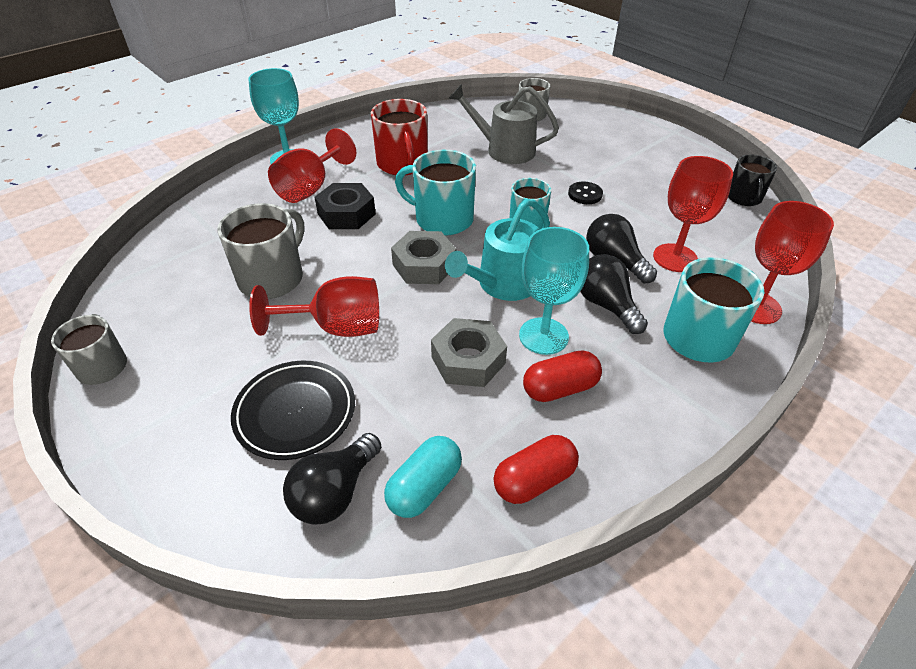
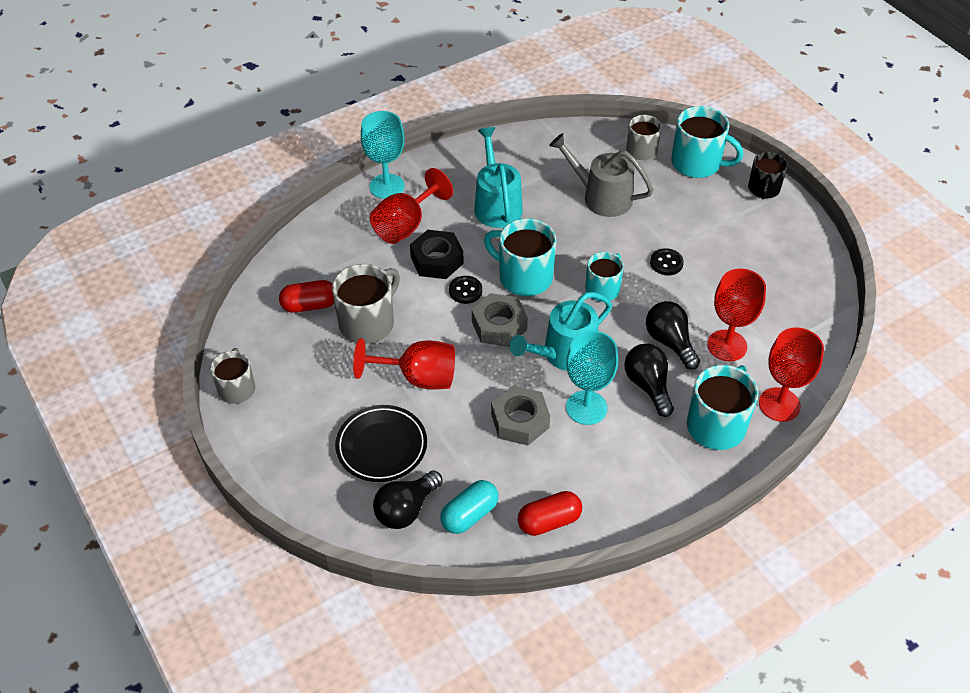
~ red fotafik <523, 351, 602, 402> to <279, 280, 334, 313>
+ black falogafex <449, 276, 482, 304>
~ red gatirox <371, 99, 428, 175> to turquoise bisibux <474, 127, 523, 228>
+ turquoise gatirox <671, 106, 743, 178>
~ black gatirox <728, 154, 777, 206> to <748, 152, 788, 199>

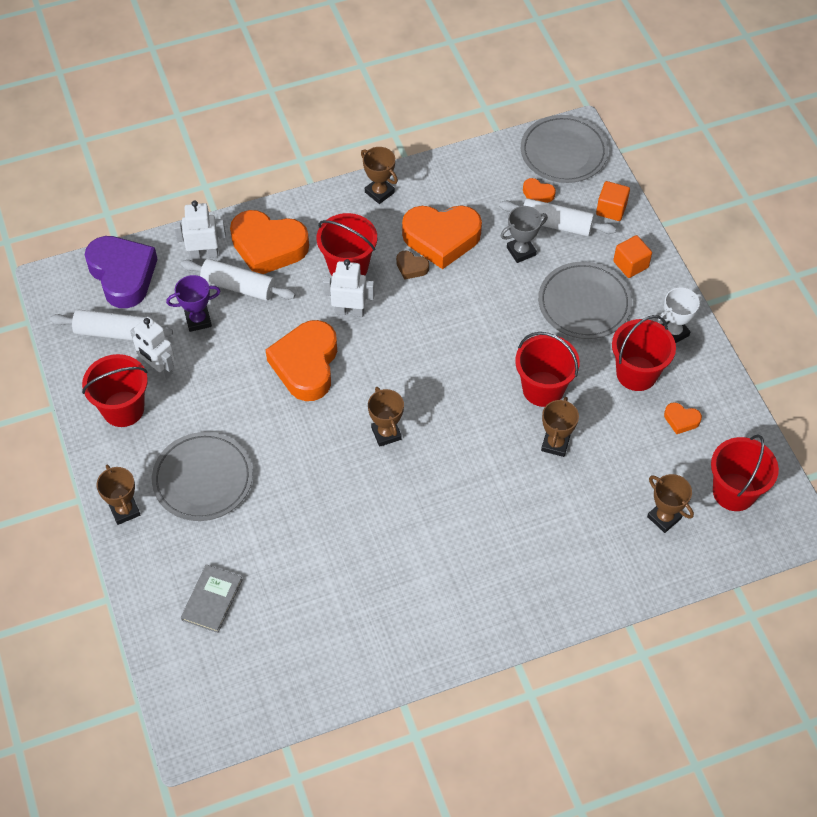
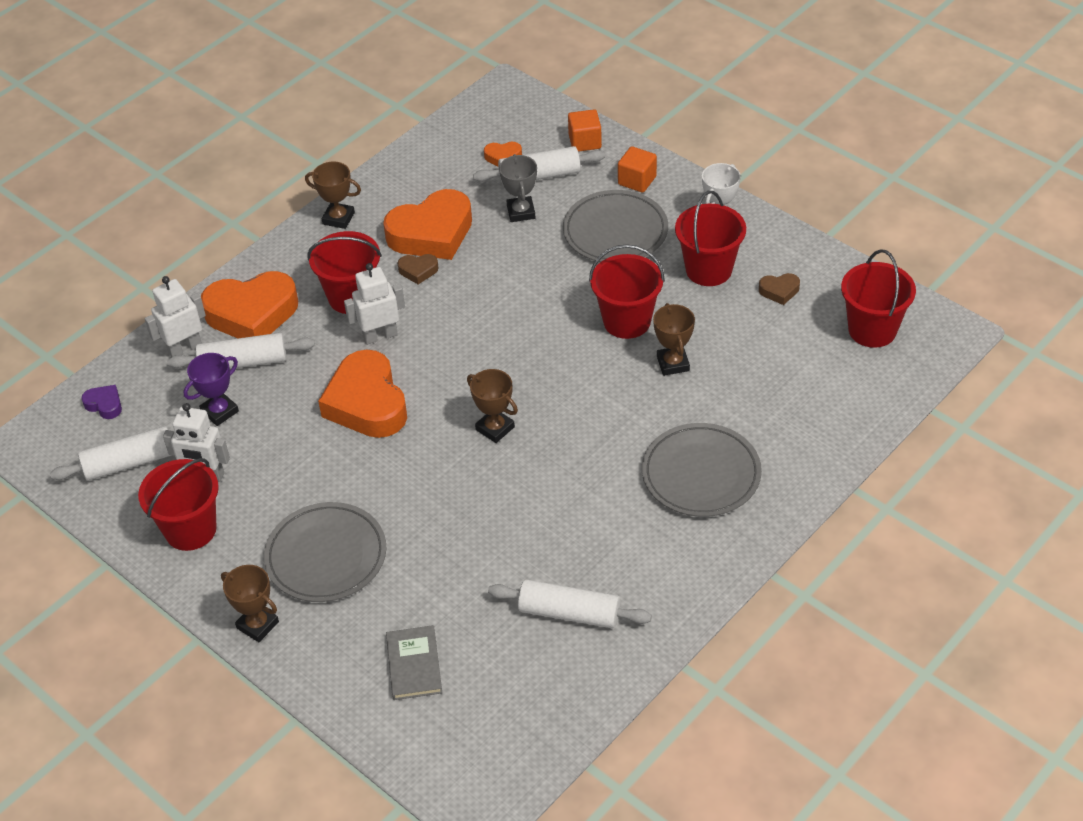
~ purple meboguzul <85, 236, 158, 308> = <81, 385, 122, 419> x0.43
+ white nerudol <488, 580, 652, 628>
~ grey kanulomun <500, 206, 548, 263> = <499, 154, 537, 222> 45 degrees counterclockwise
~ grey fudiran <521, 115, 608, 183> to <642, 423, 762, 517>
~ orange meboguzul <664, 402, 702, 434> to brown meboguzul <759, 273, 800, 305>
- brown kanulomun <647, 474, 694, 533>

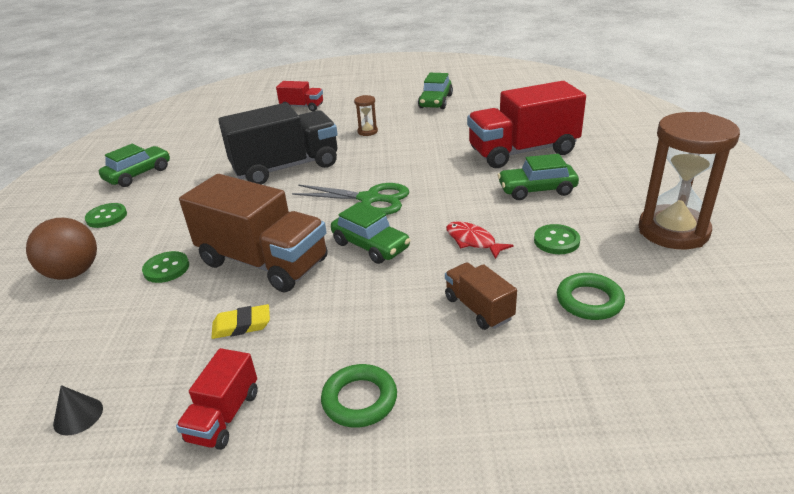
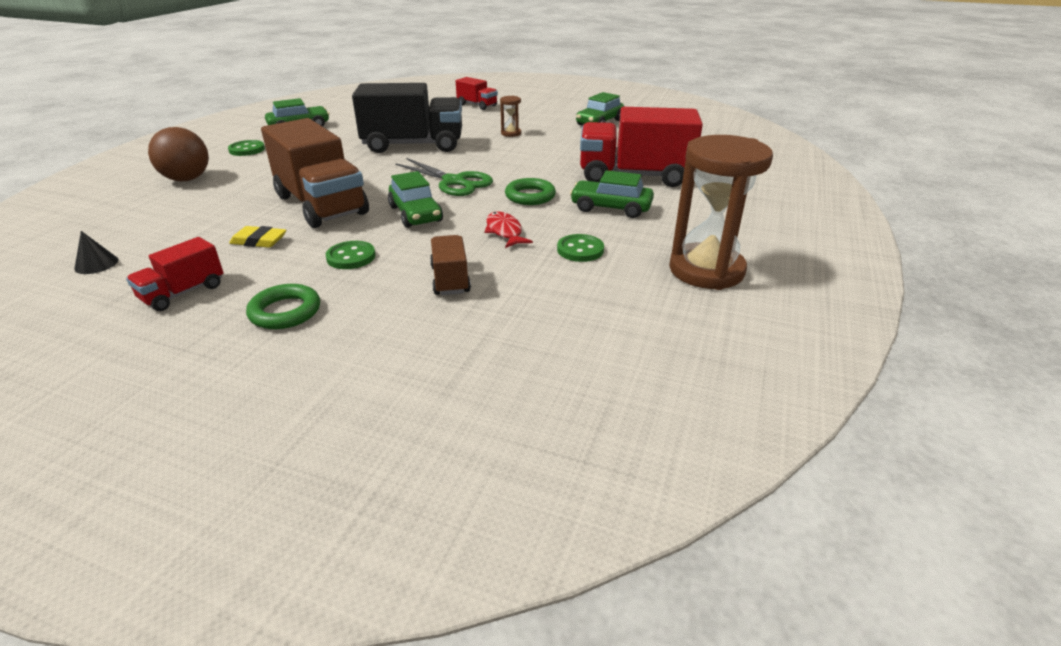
~ green falogafex <142, 251, 189, 283> to <326, 241, 376, 269>
~ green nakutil <557, 273, 625, 320> to <505, 178, 556, 205>

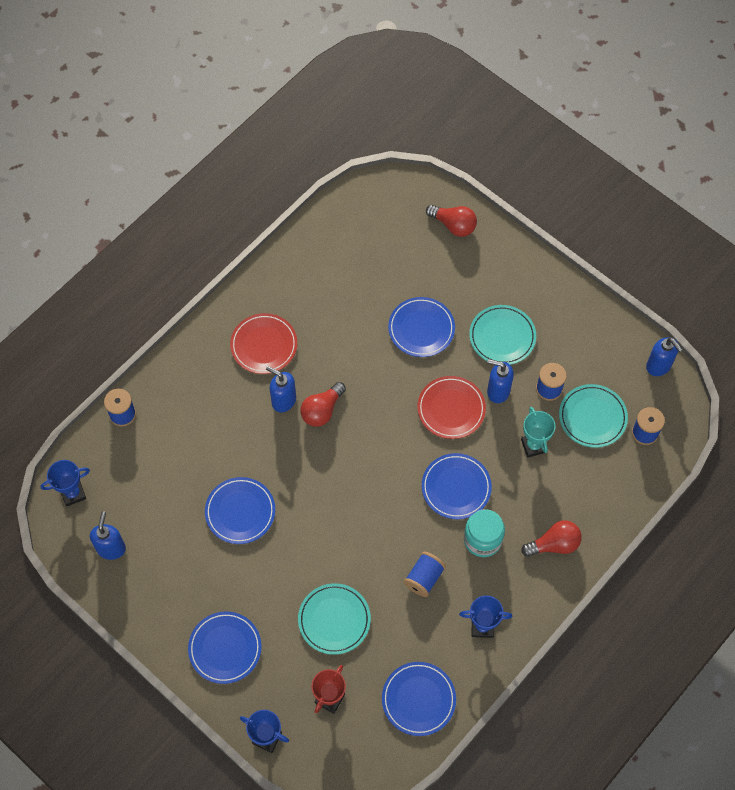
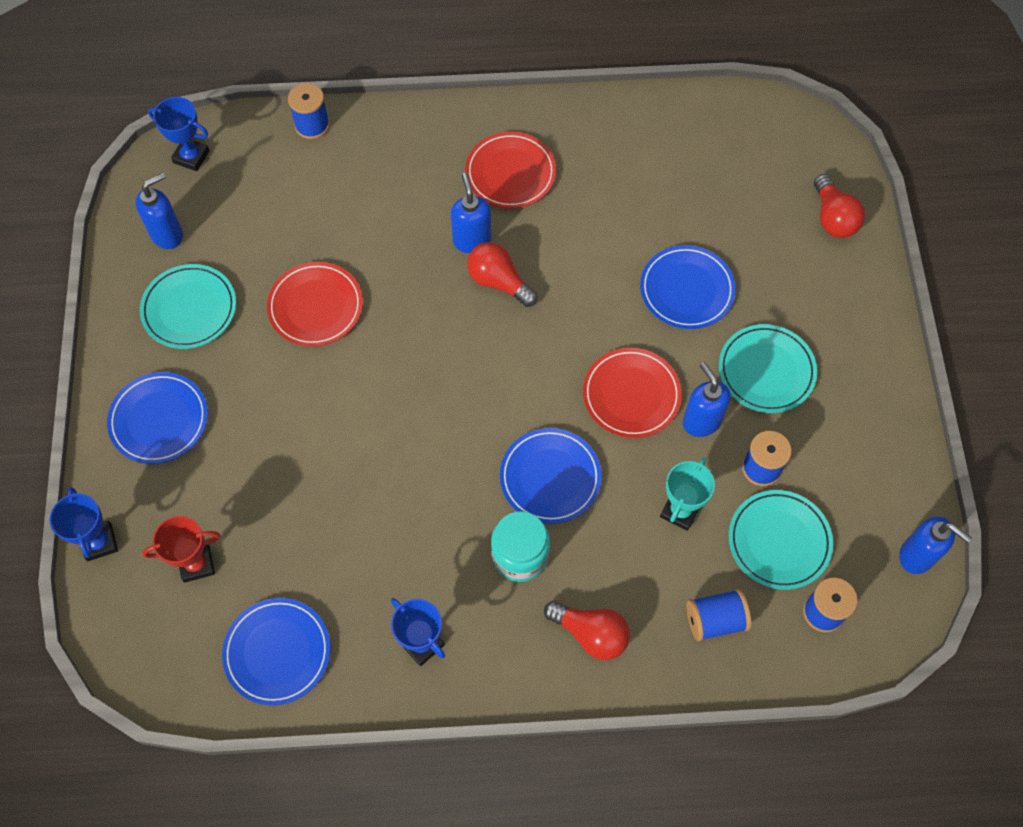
~ turquoise fudiran <298, 583, 371, 655> to <140, 264, 236, 349>
~ blue fudiran <205, 477, 275, 544> to red fudiran <267, 262, 363, 347>
~ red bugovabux <300, 382, 346, 427> = <467, 242, 538, 307> 45 degrees clockwise
~ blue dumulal <404, 552, 446, 597> to <687, 589, 751, 641>
~ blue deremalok <646, 337, 683, 376> = <899, 516, 972, 574> 60 degrees counterclockwise

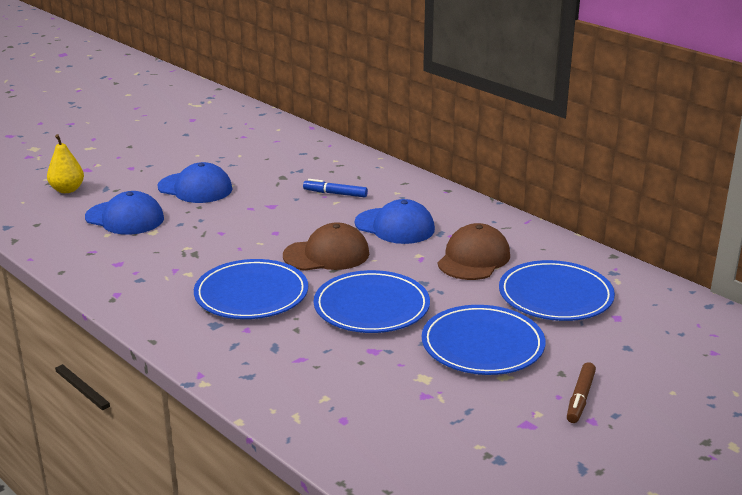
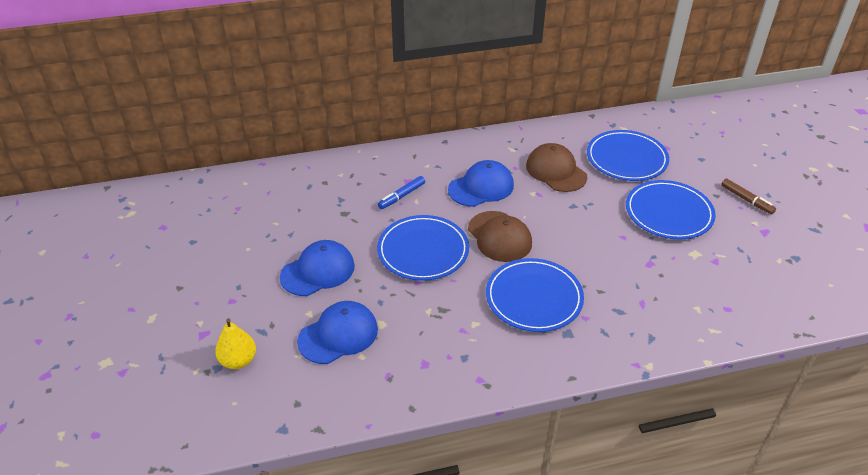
~ blue fudiran <314, 270, 430, 333> to <377, 215, 469, 281>
~ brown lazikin <283, 222, 369, 271> = <468, 211, 532, 262> 135 degrees clockwise

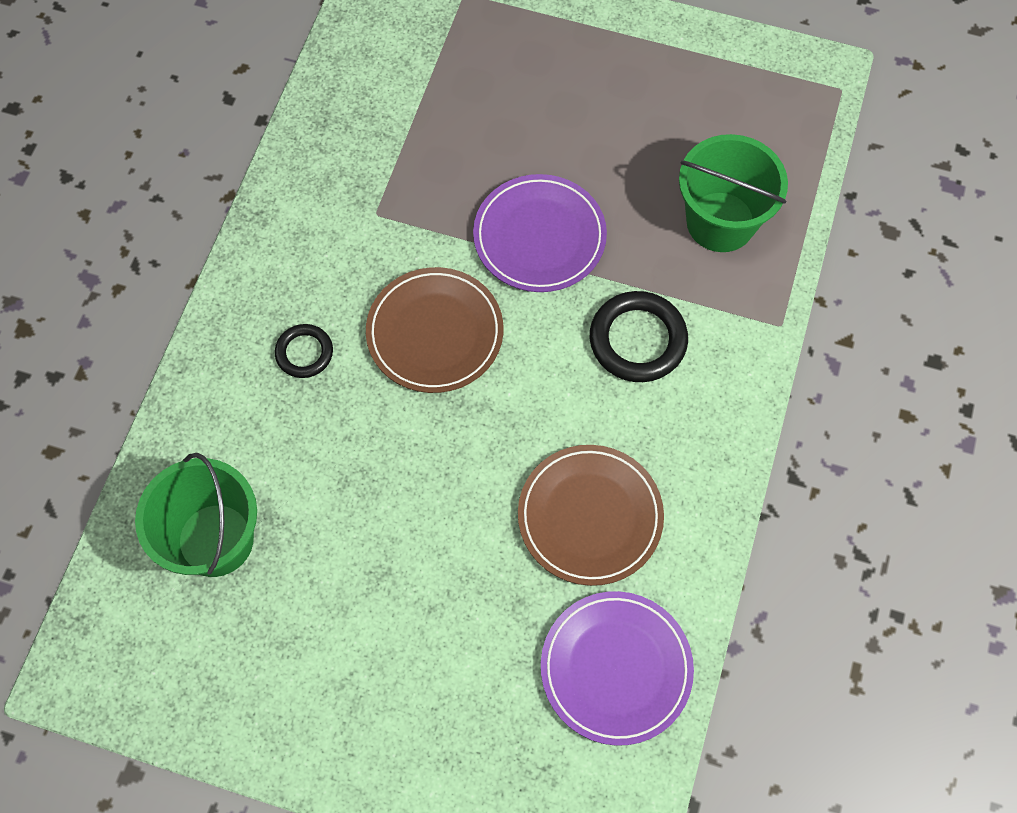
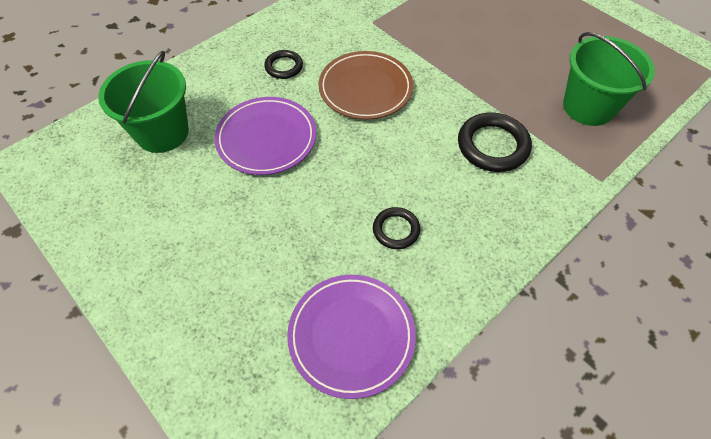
~ purple fudiran <473, 174, 607, 292> to <214, 97, 316, 175>
~ brown fudiran <518, 445, 664, 586> to black nakutil <373, 207, 420, 249>

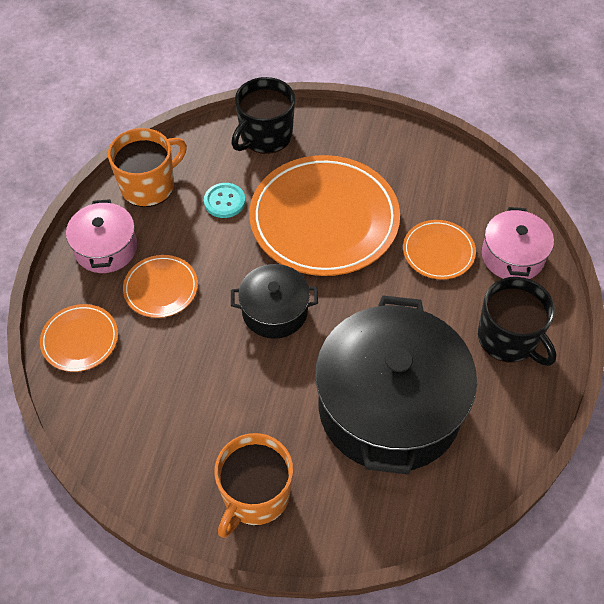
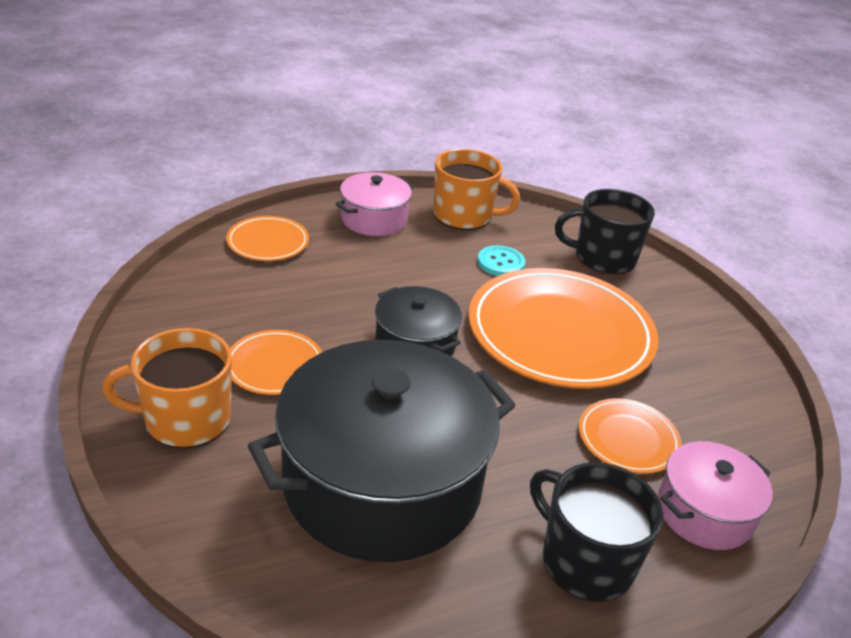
~ orange fudiran <123, 255, 198, 318> to <230, 330, 322, 395>
~ black gatirox <478, 277, 556, 366> = <530, 462, 663, 602> 120 degrees clockwise

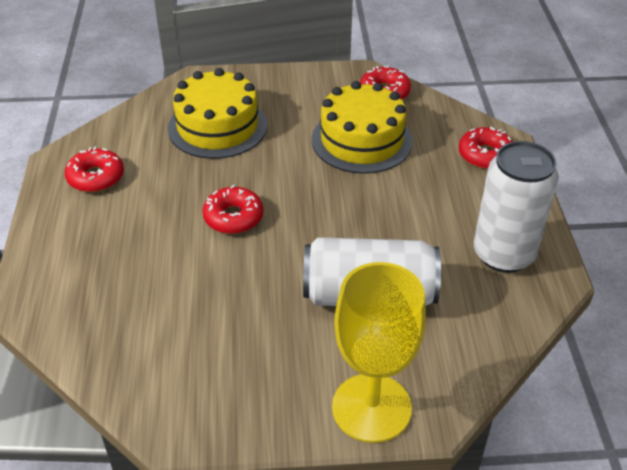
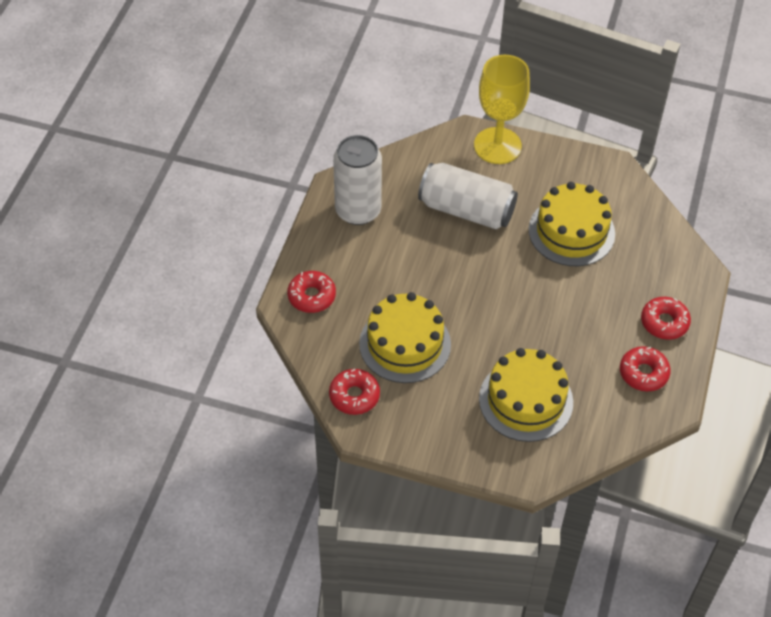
+ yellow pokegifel <529, 182, 615, 266>
~ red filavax <202, 185, 263, 234> to <641, 297, 691, 340>

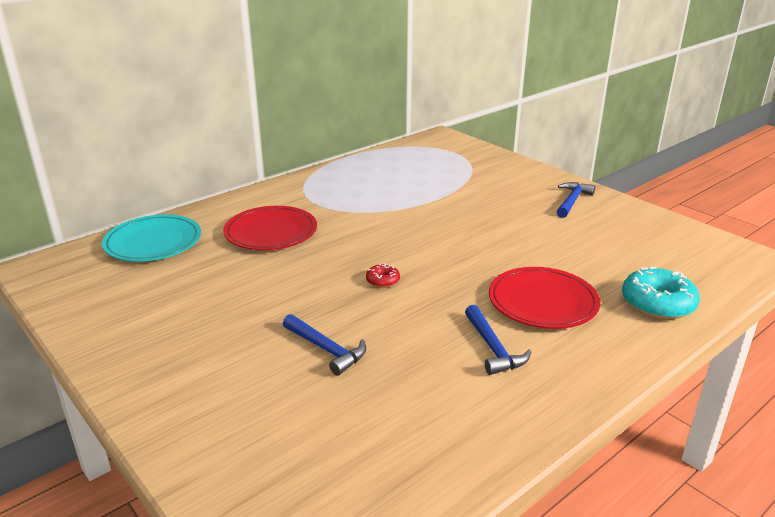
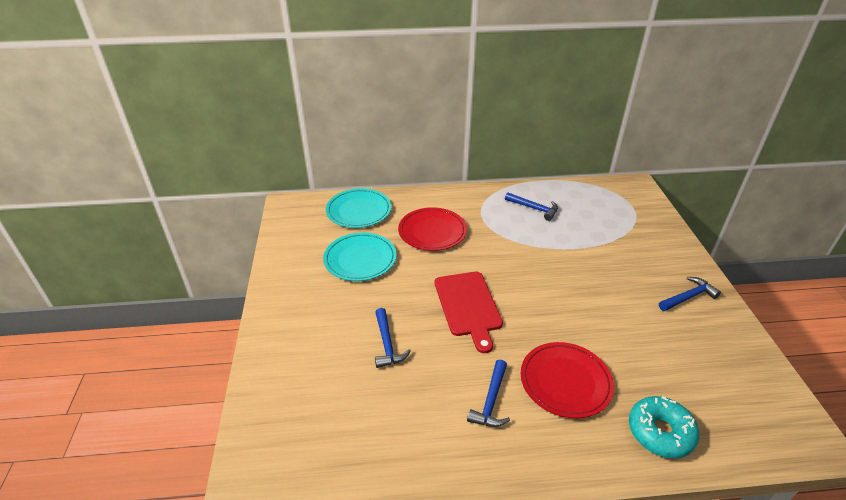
+ turquoise fudiran <323, 232, 397, 281>
~ red filavax <366, 263, 400, 288> to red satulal <435, 272, 503, 353>
+ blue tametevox <505, 192, 558, 221>

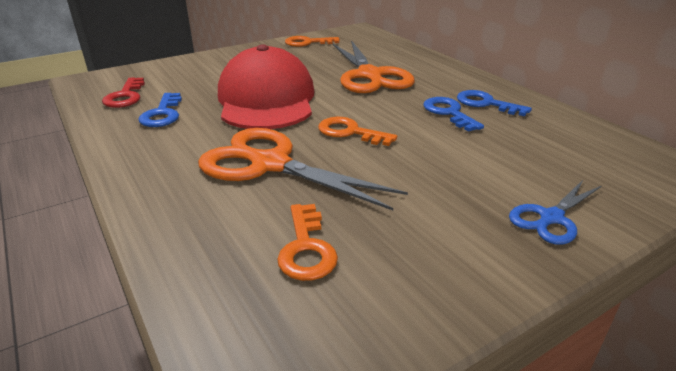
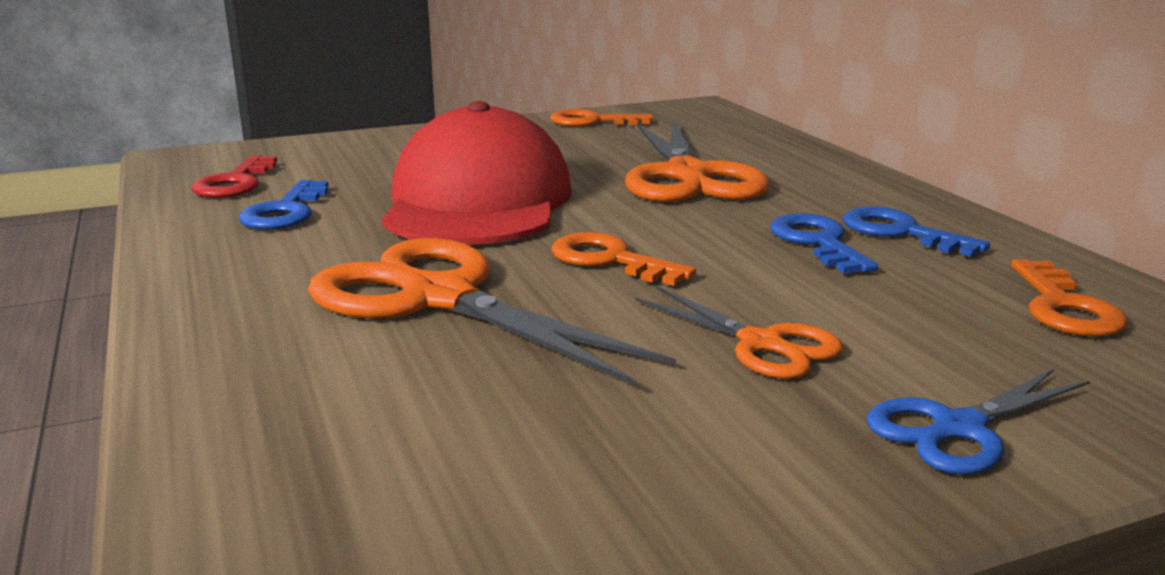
+ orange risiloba <635, 286, 844, 379>
~ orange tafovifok <277, 204, 338, 281> to <1011, 259, 1128, 337>

